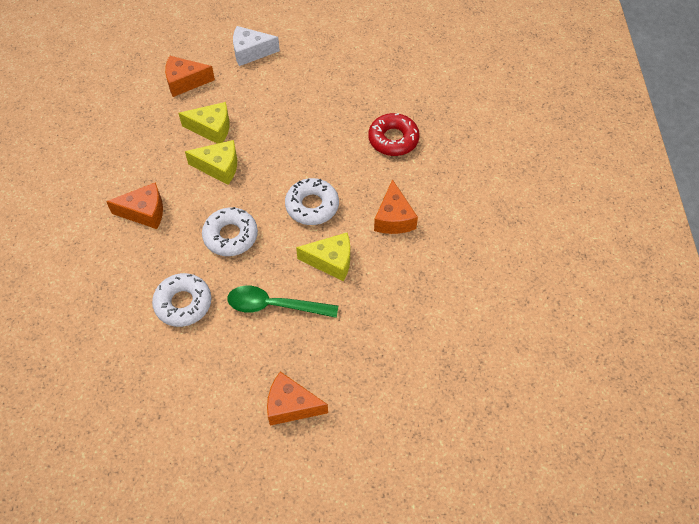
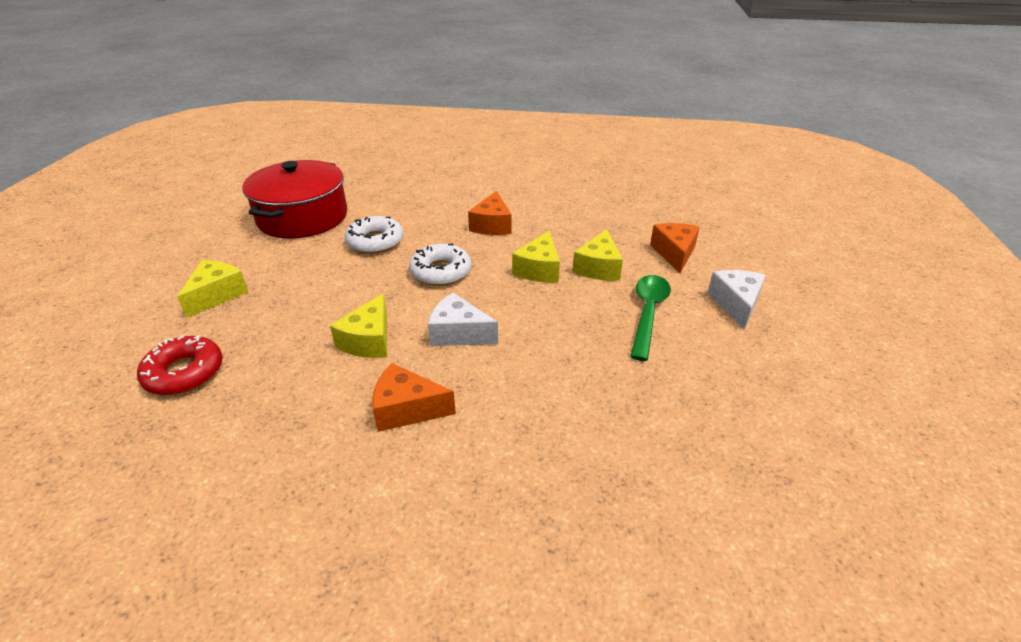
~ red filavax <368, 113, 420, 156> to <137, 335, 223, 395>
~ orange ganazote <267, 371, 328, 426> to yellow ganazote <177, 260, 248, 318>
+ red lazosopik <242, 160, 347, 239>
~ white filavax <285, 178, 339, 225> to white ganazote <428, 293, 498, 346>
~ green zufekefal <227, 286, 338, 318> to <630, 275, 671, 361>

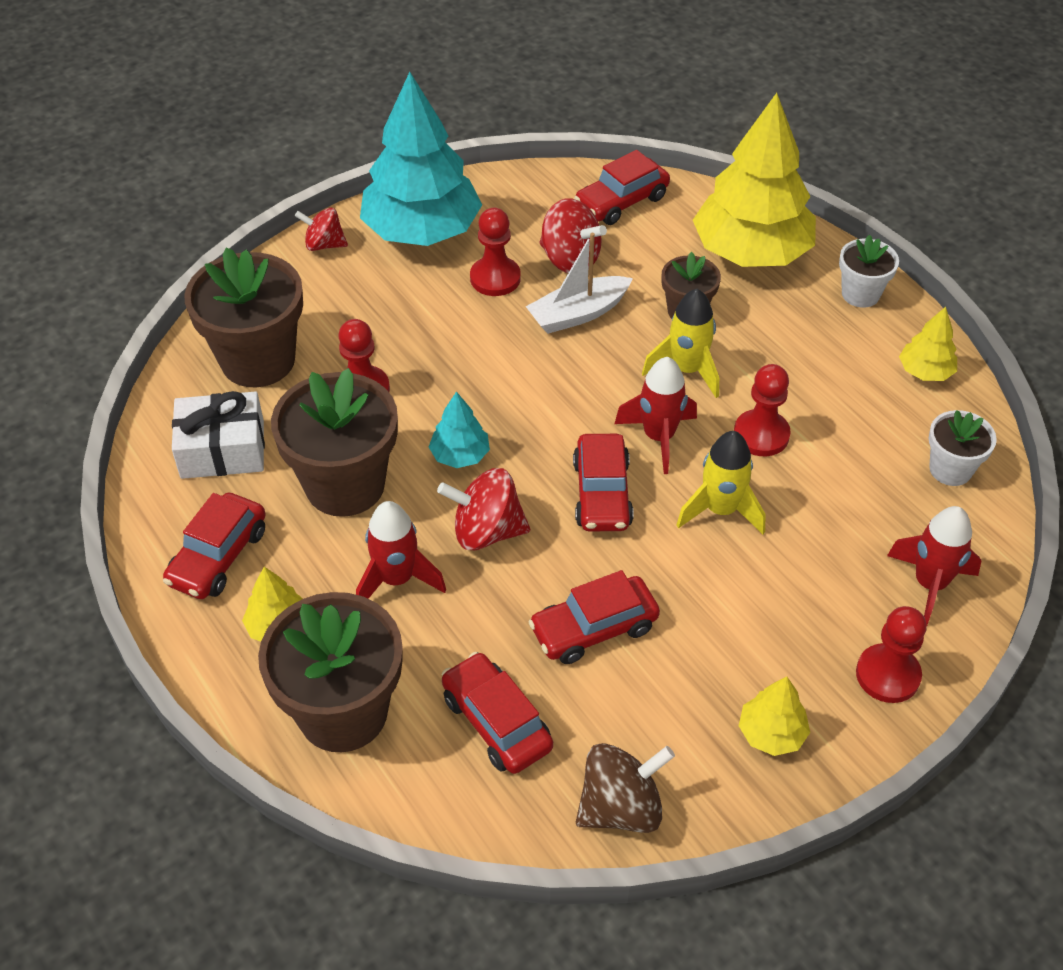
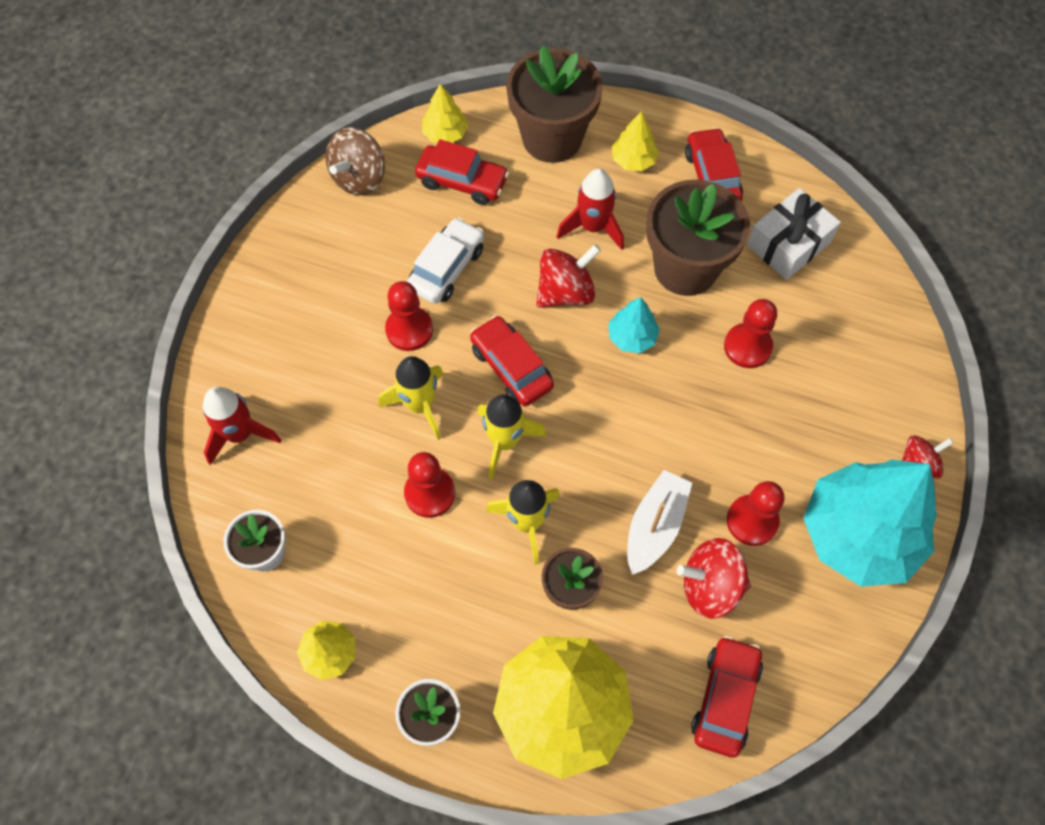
~ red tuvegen <856, 606, 927, 703> to <385, 281, 433, 351>
~ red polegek <529, 570, 660, 664> to white polegek <407, 218, 484, 304>
~ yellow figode <739, 676, 810, 756> to <422, 84, 468, 143>
~ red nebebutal <614, 357, 697, 474> to yellow nebebutal <477, 394, 547, 479>
- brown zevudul <184, 247, 303, 387>

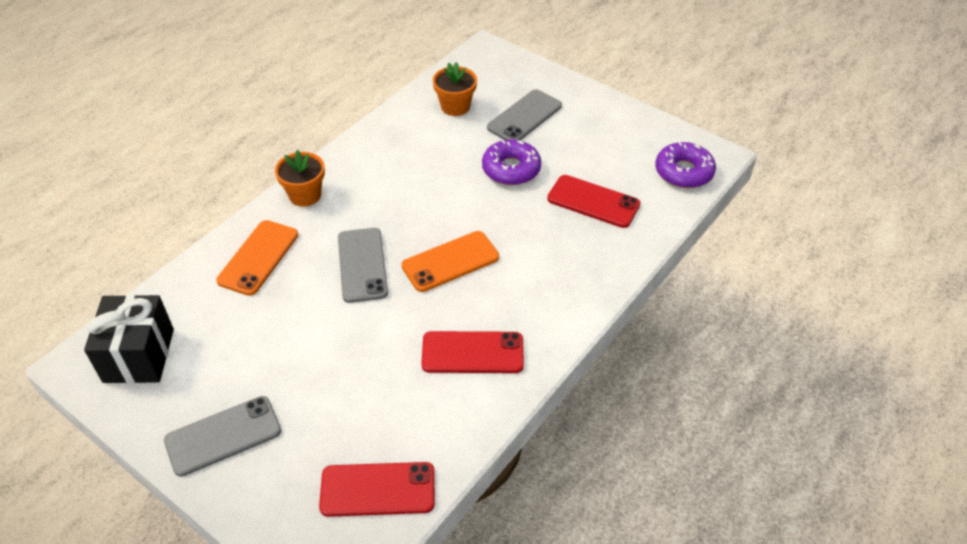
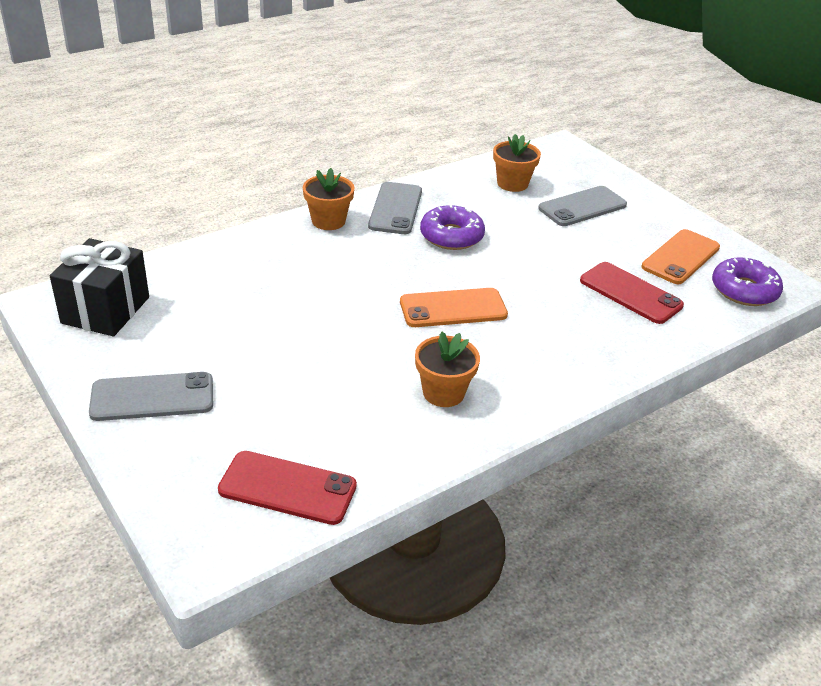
~ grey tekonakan <338, 228, 388, 303> to <368, 182, 422, 234>
~ red tekonakan <421, 331, 524, 373> to orange zevudul <415, 332, 480, 407>
~ purple filavax <482, 139, 541, 185> to <420, 204, 485, 250>
~ orange tekonakan <216, 220, 298, 296> to <641, 229, 720, 284>

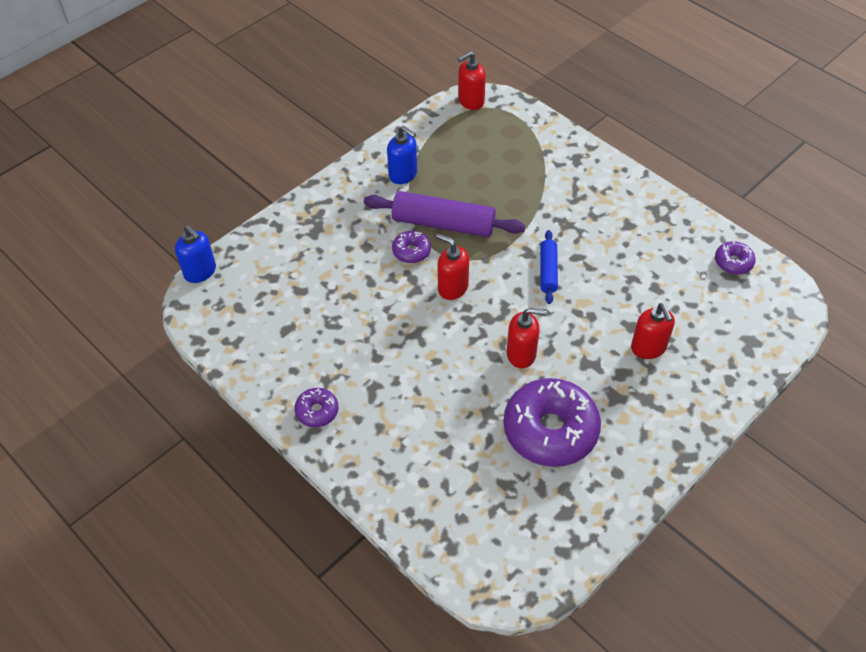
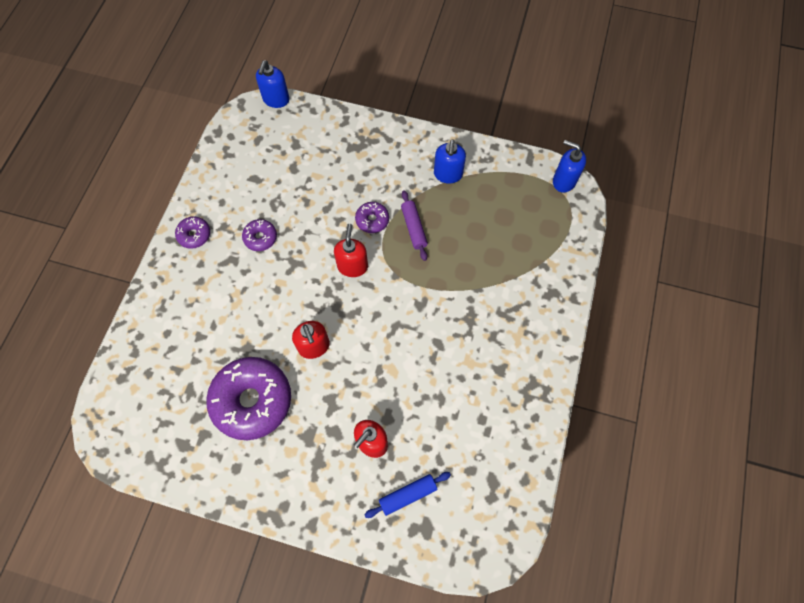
~ purple filavax <715, 241, 756, 275> to <242, 219, 277, 251>
~ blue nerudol <540, 230, 558, 304> to <364, 472, 451, 518>
~ purple nerudol <364, 191, 525, 237> = <401, 190, 428, 261> x0.55
~ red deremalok <458, 52, 486, 110> to blue deremalok <553, 140, 586, 193>

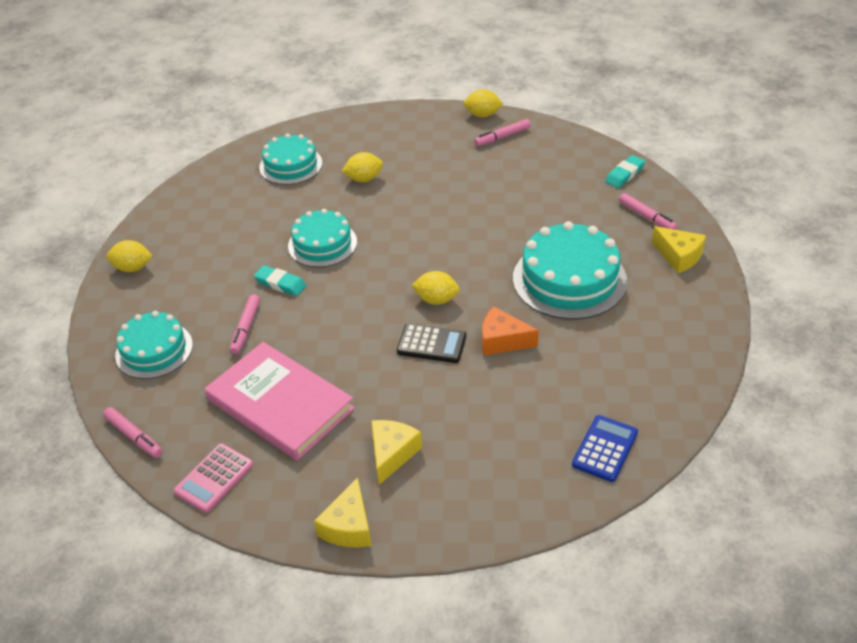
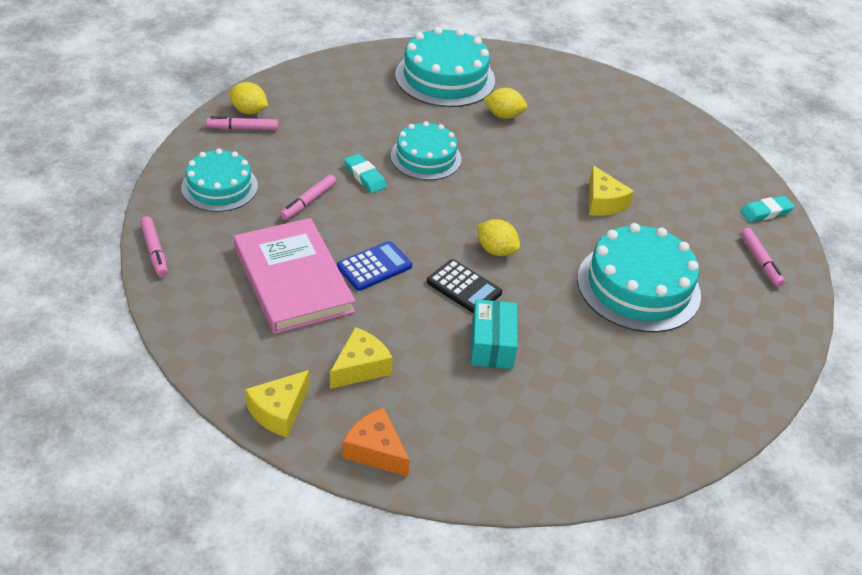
~ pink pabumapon <474, 119, 531, 146> to <206, 116, 278, 130>
~ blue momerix <572, 415, 638, 482> to <337, 241, 412, 291>
~ orange ganazote <482, 306, 539, 356> to <342, 408, 410, 477>
~ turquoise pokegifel <259, 133, 322, 185> = <395, 27, 495, 107> x1.55
+ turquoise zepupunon <471, 299, 518, 369>
~ yellow ganazote <652, 226, 706, 273> to <589, 165, 634, 216>
- pink momerix <174, 444, 253, 513>
- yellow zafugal <464, 89, 503, 117>

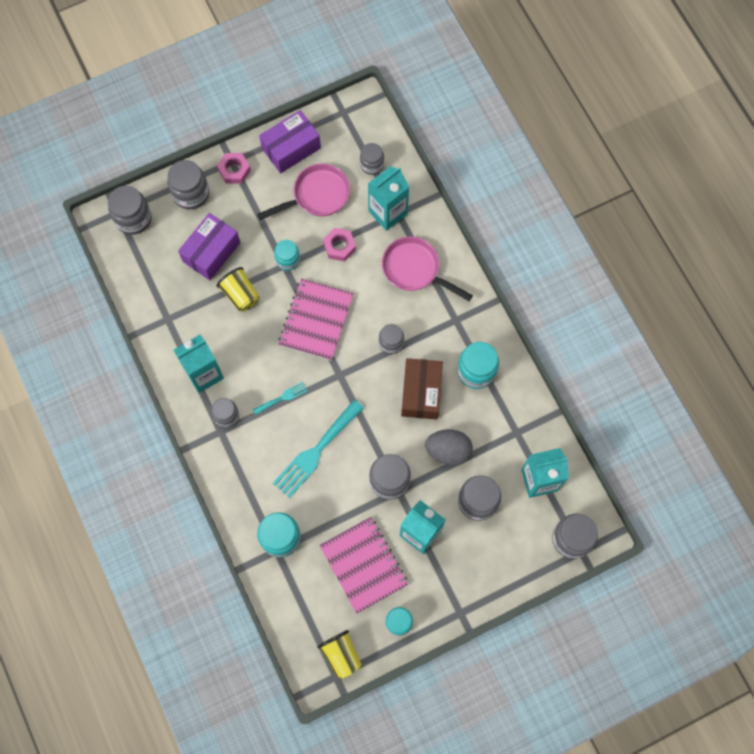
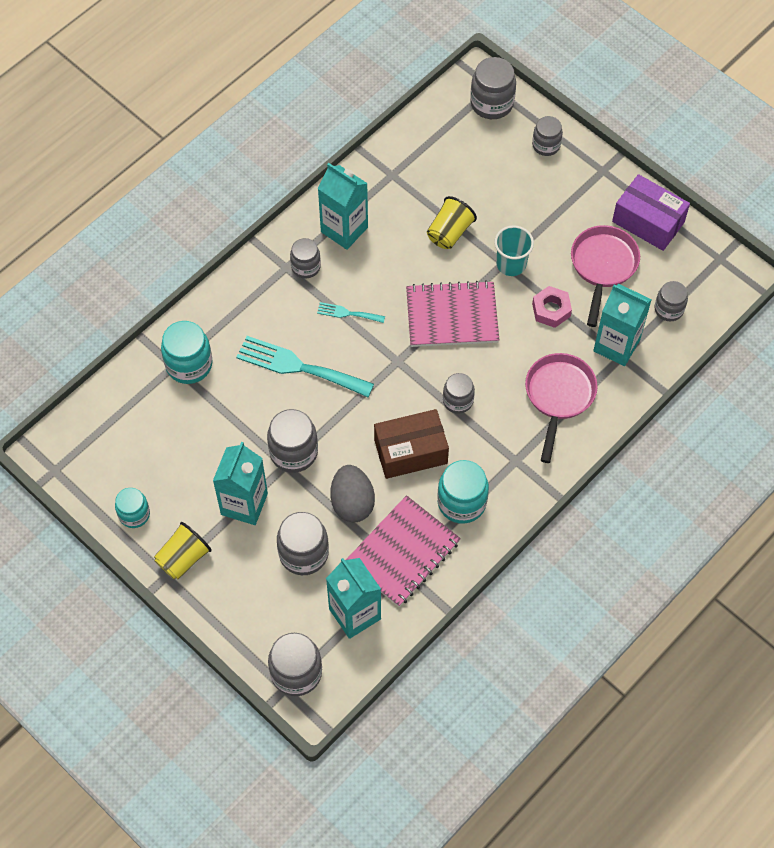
~ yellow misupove <317, 630, 362, 679> to <154, 522, 212, 579>
~ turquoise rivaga <253, 382, 307, 415> = <317, 302, 385, 323> 150 degrees clockwise
~ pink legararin <319, 517, 408, 614> to <346, 495, 461, 607>
~ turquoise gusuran <274, 240, 300, 271> to turquoise misupove <495, 225, 534, 276>
~ grey gusuran <167, 160, 209, 210> = <532, 116, 563, 156> x0.64
~ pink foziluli <257, 164, 350, 220> = <571, 225, 640, 327> 120 degrees counterclockwise
- purple zepupunon <178, 213, 240, 280>
- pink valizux <217, 153, 251, 184>

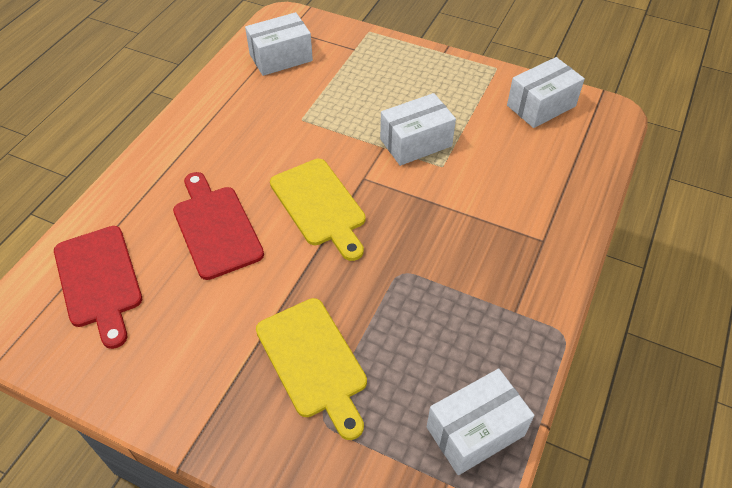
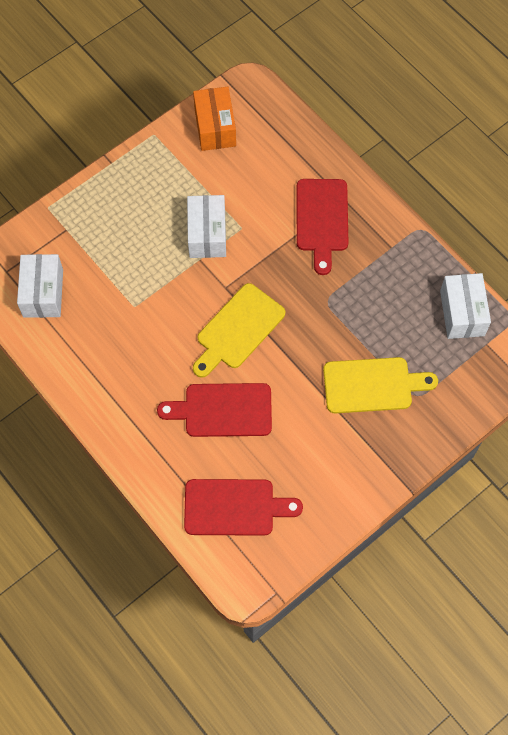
~ white zepupunon <507, 57, 585, 128> to orange zepupunon <193, 87, 236, 151>
~ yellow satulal <270, 159, 366, 261> = <193, 283, 285, 378> 135 degrees clockwise
+ red satulal <297, 179, 349, 275>

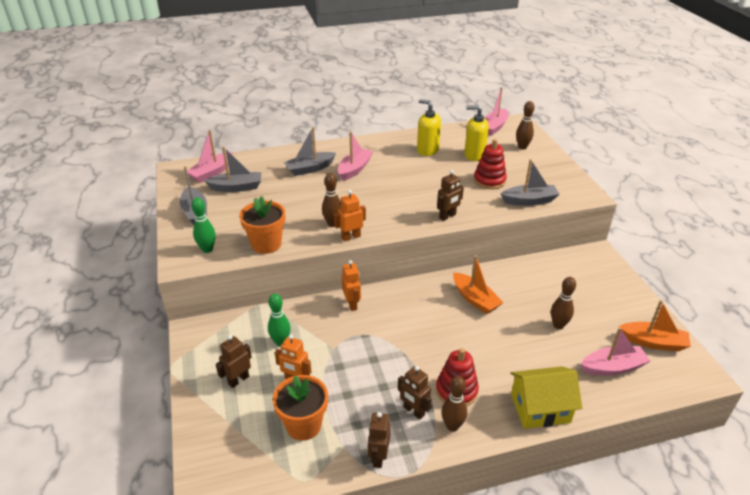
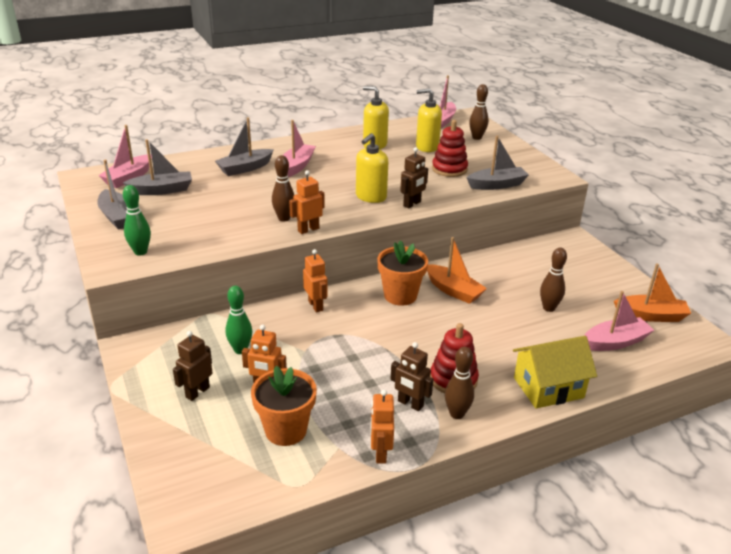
+ yellow deremalok <356, 133, 388, 203>
~ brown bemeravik <368, 412, 390, 468> to orange bemeravik <370, 390, 394, 464>
~ orange zevudul <239, 196, 285, 254> to <377, 240, 428, 306>

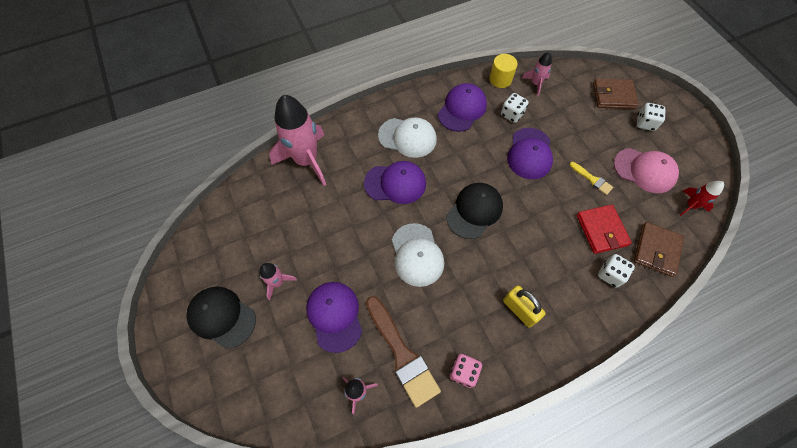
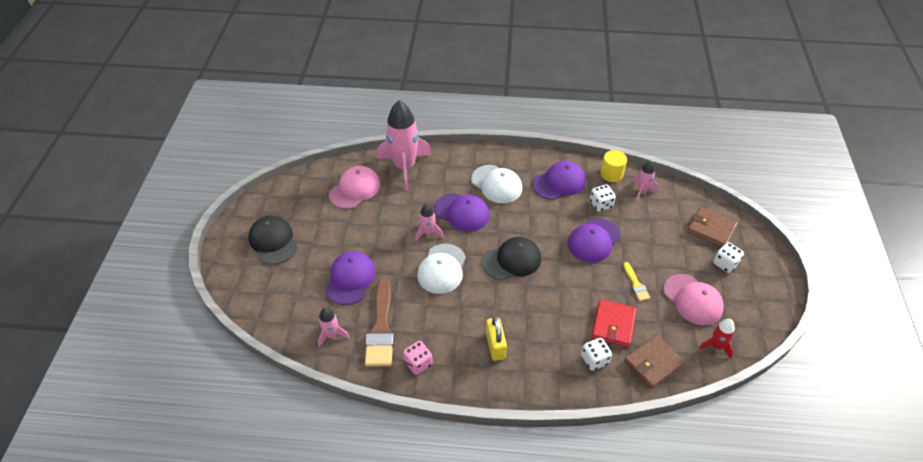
+ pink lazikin <329, 166, 380, 209>
~ pink nebebutal <259, 263, 297, 300> to <415, 204, 444, 241>

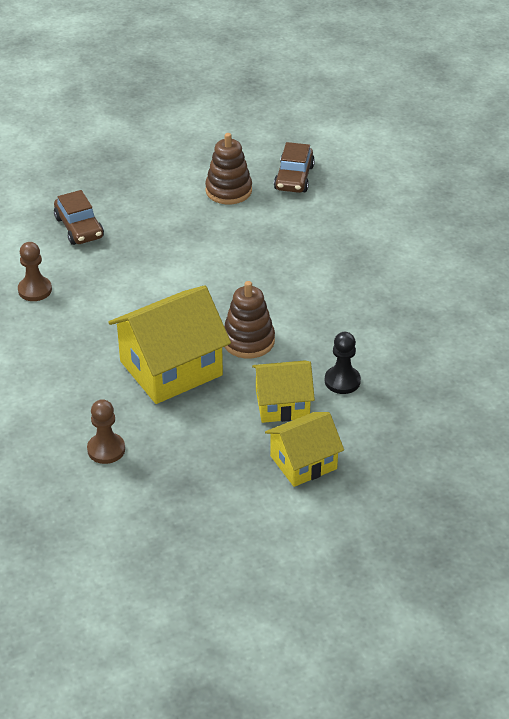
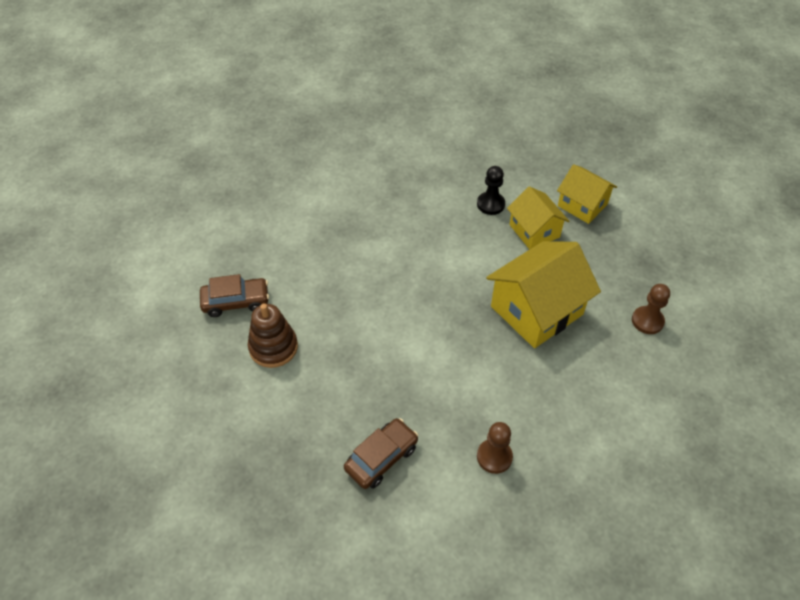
~ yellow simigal <108, 285, 231, 404> = <486, 241, 601, 348> 75 degrees counterclockwise
- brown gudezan <224, 281, 275, 359>

